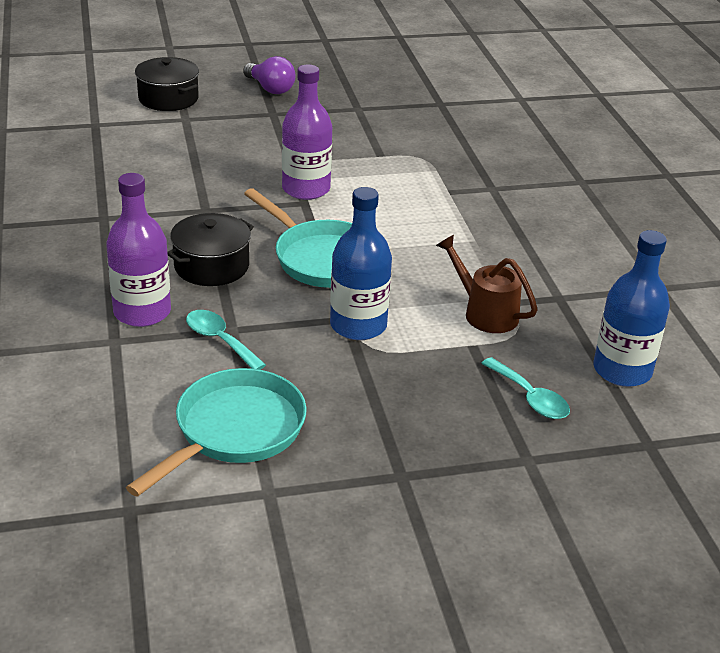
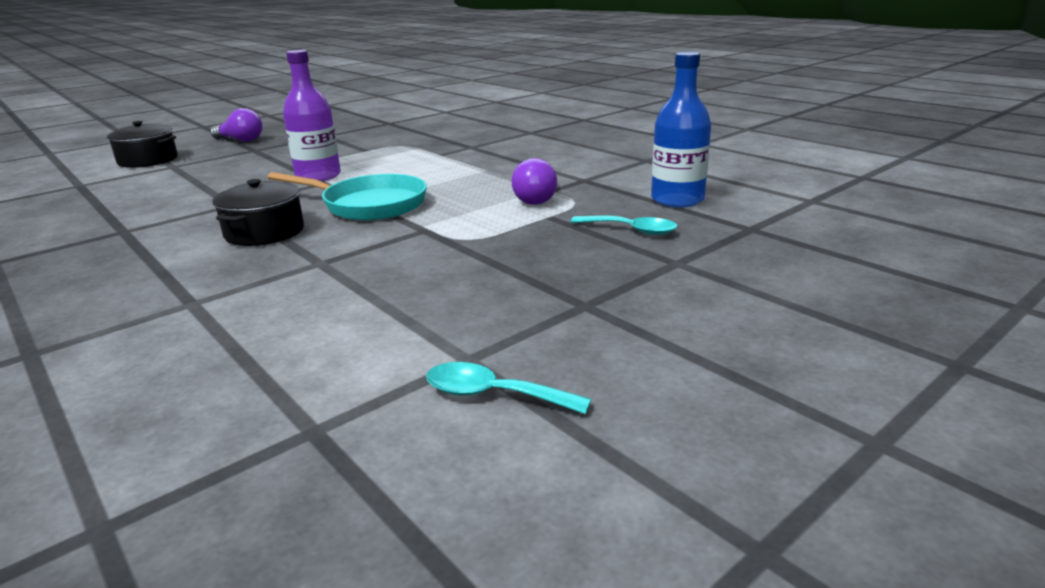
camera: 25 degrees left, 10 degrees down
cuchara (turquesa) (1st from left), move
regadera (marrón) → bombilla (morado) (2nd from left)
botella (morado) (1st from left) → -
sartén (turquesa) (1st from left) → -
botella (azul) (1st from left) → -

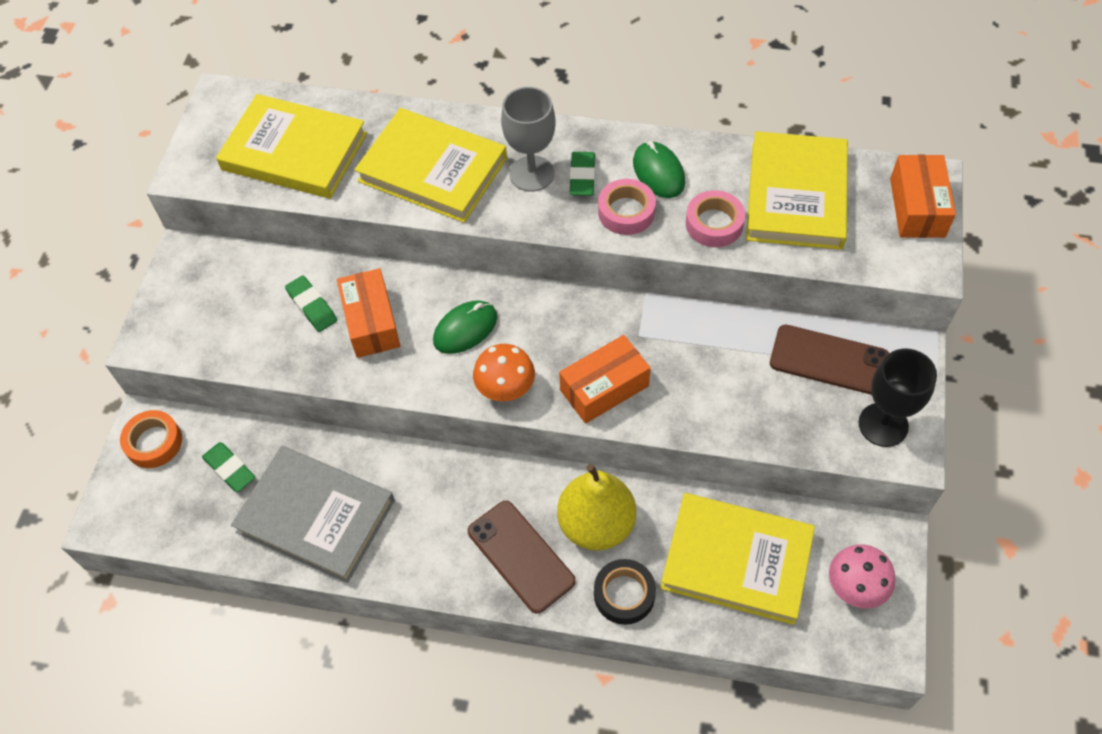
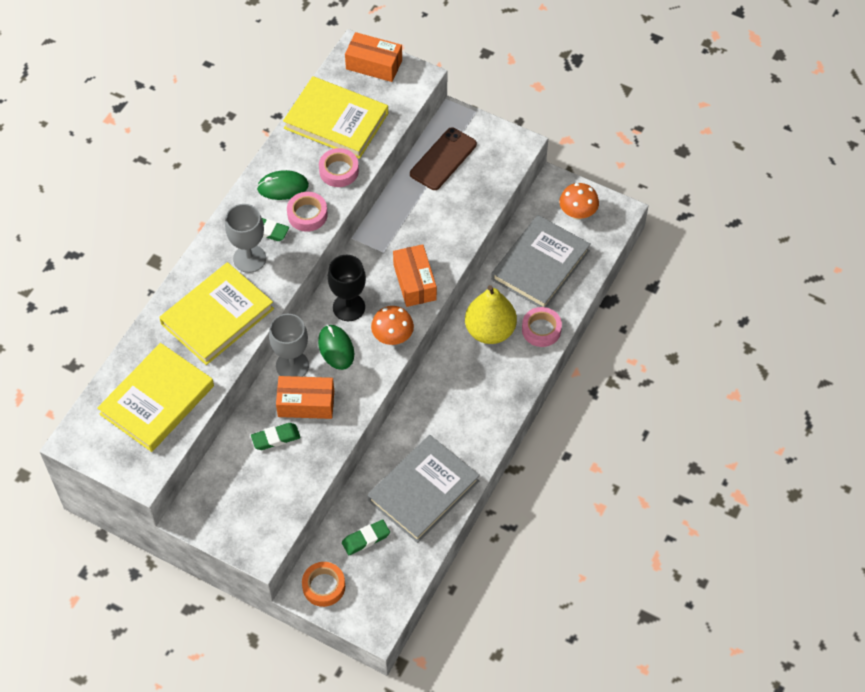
camera: 75 degrees left, 0 degrees up
- → copa (gris) (2nd from left)
copa (negro), move
libro (amarillo) (3rd from left) → libro (gris) (2nd from left)
cinta adhesiva (negro) → cinta adhesiva (rosa) (3rd from left)
seta (rosa) → seta (naranja) (2nd from left)
móvil (marrón) (1st from left) → -

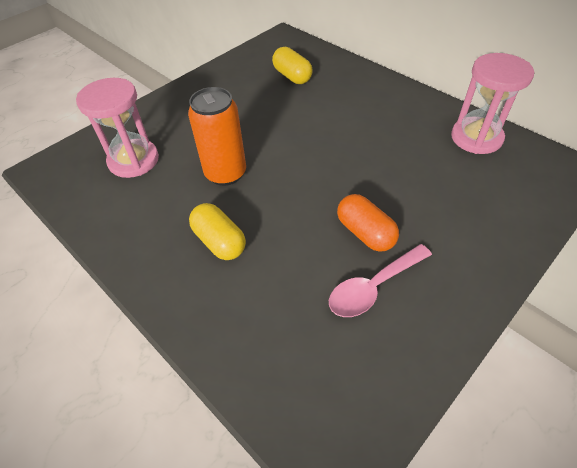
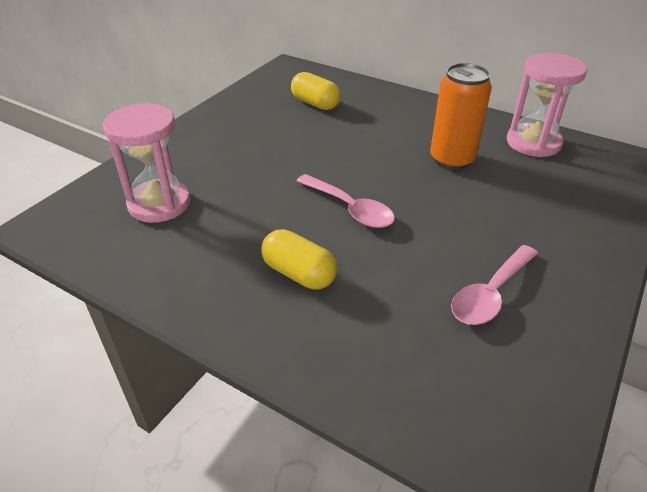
camera: 15 degrees left, 10 degrees down
- → cuchara (rosa) (1st from left)
lata (naranja), move
cápsula (naranja) → -

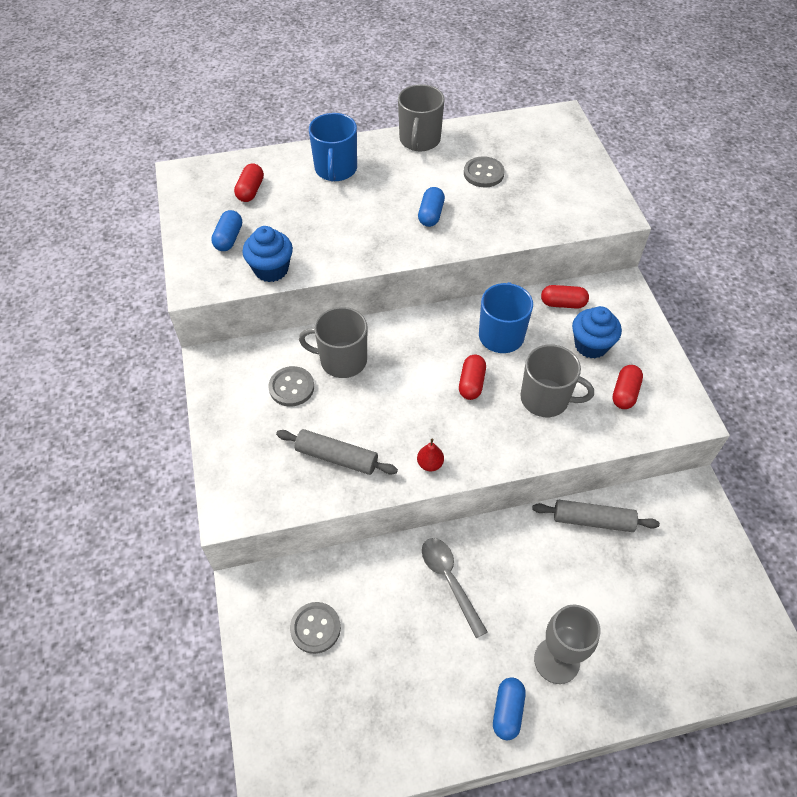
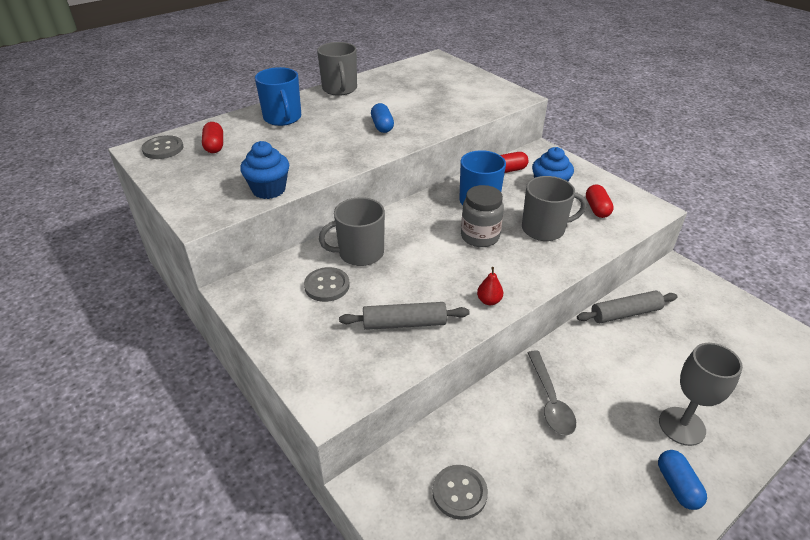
camera: 25 degrees left, 15 degrees down
botón (gris) (3rd from left in the first image) → botón (gris) (1st from left), move
cápsula (rojo) (2nd from left) → tarro (gris)
cuchara (gris), 135 degrees counterclockwise
cápsula (azul) (1st from left) → -

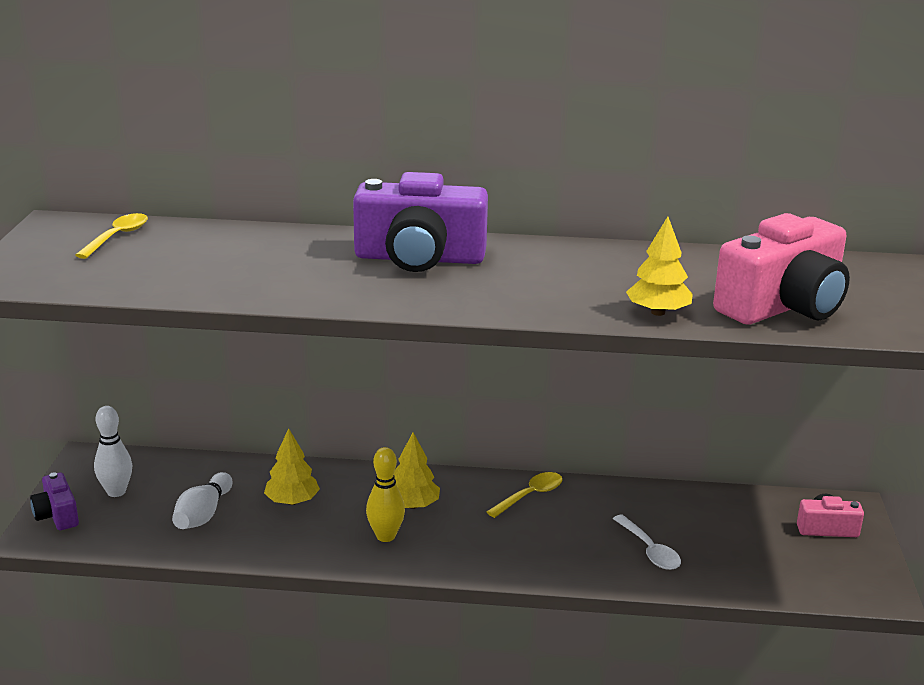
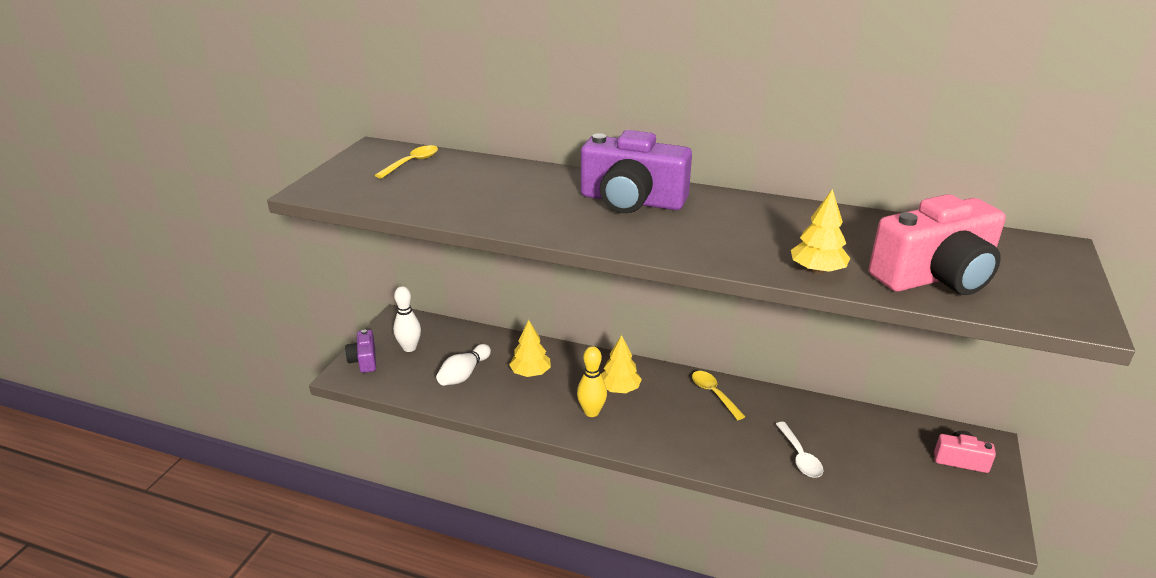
camera: 15 degrees right, 5 degrees up
cuchara (amarillo) (2nd from left), 90 degrees counterclockwise

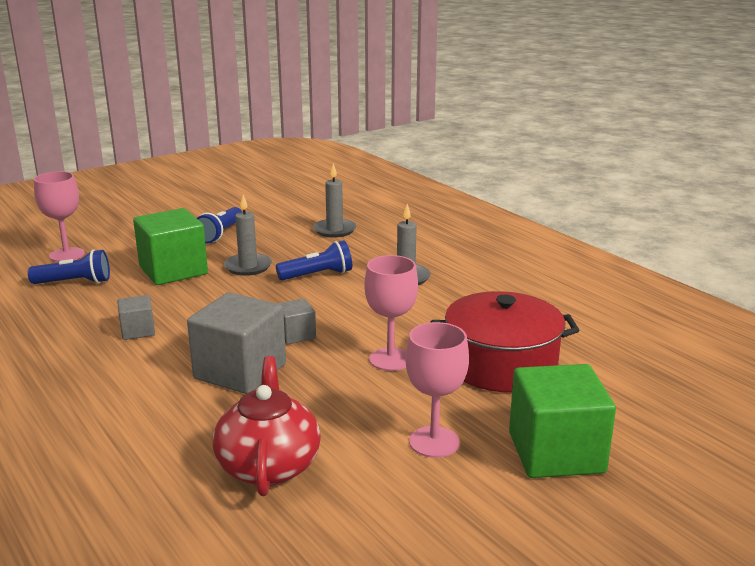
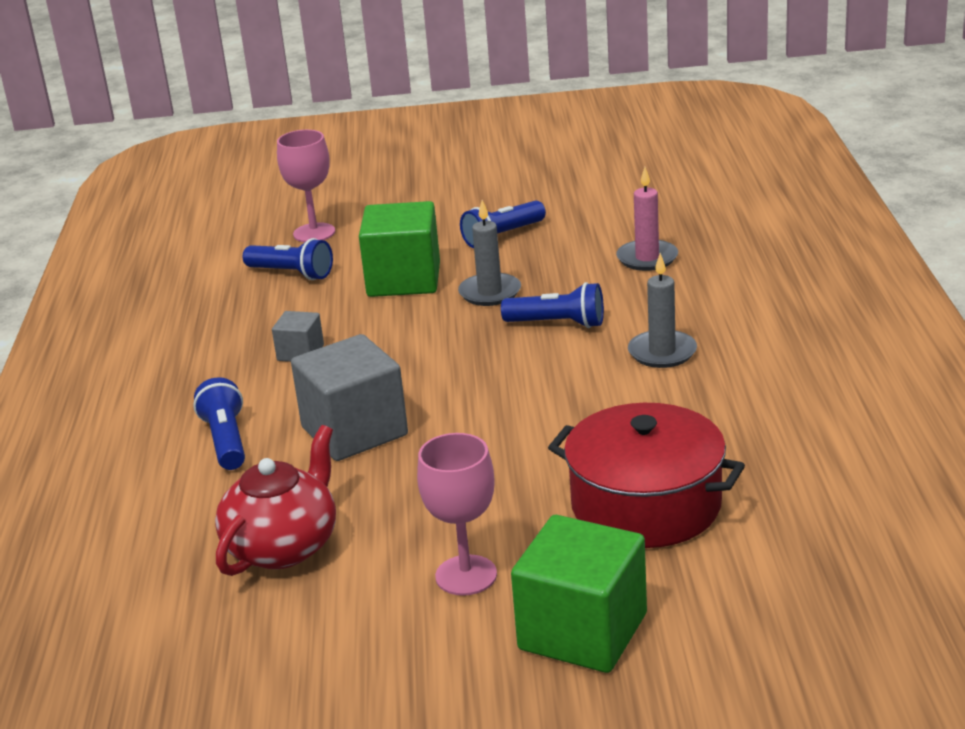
camera: 35 degrees right, 5 degrees up
- → lámpara de mano (azul) (1st from left)
vela (gris) (2nd from left) → vela (rosa)
cubo (gris) (3rd from left) → -
copa (rosa) (2nd from left) → -

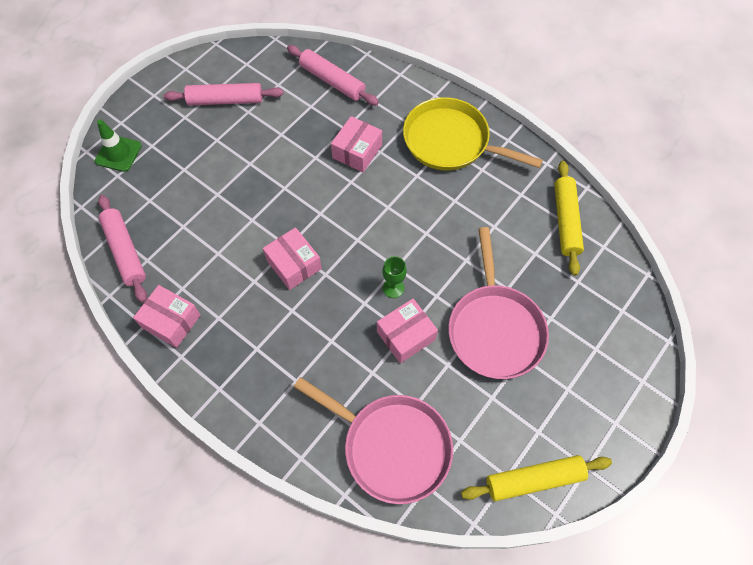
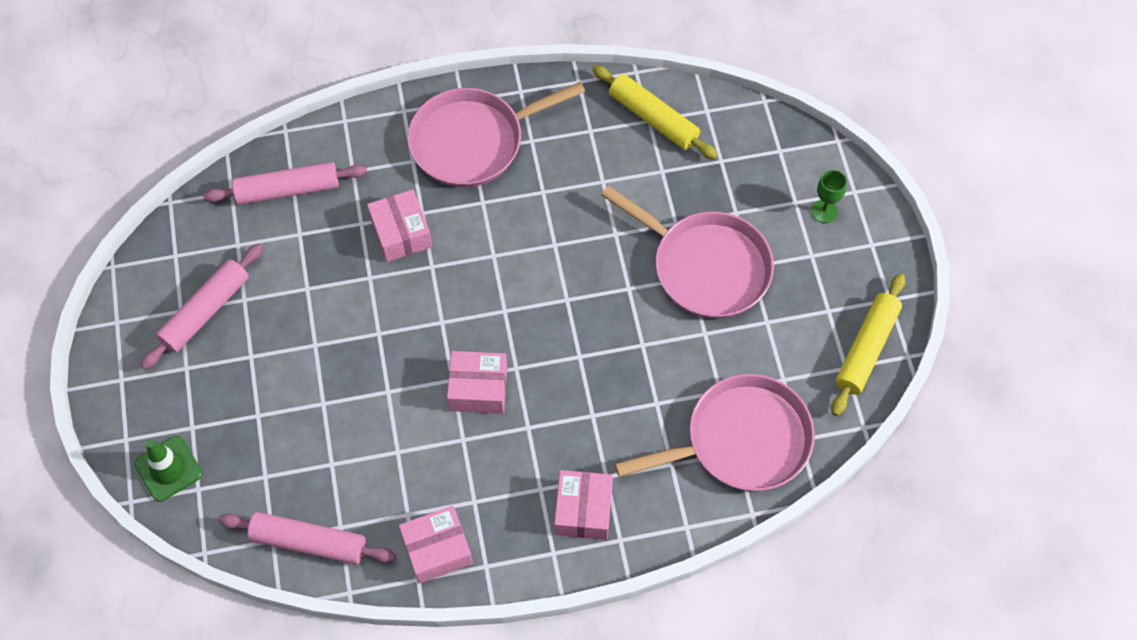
camera: 50 degrees left, 0 degrees up
sartén (amarillo) → sartén (rosa) (1st from left)
caja (rosa) (4th from left), move
copa (verde), move

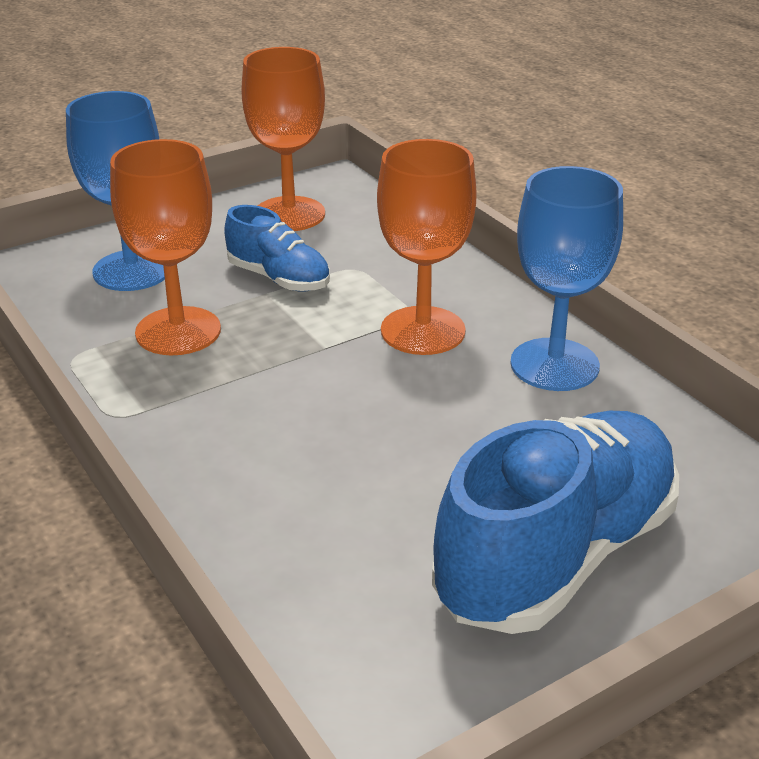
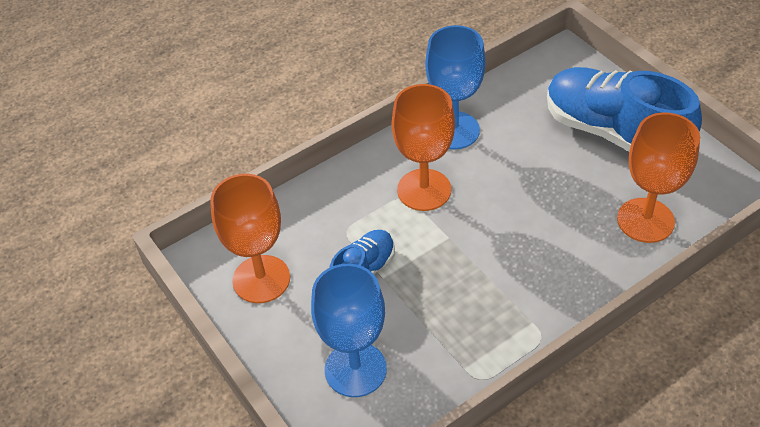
camera: 90 degrees left, 15 degrees up
copa (naranja) (1st from left in the first image) → copa (naranja) (3rd from left), move

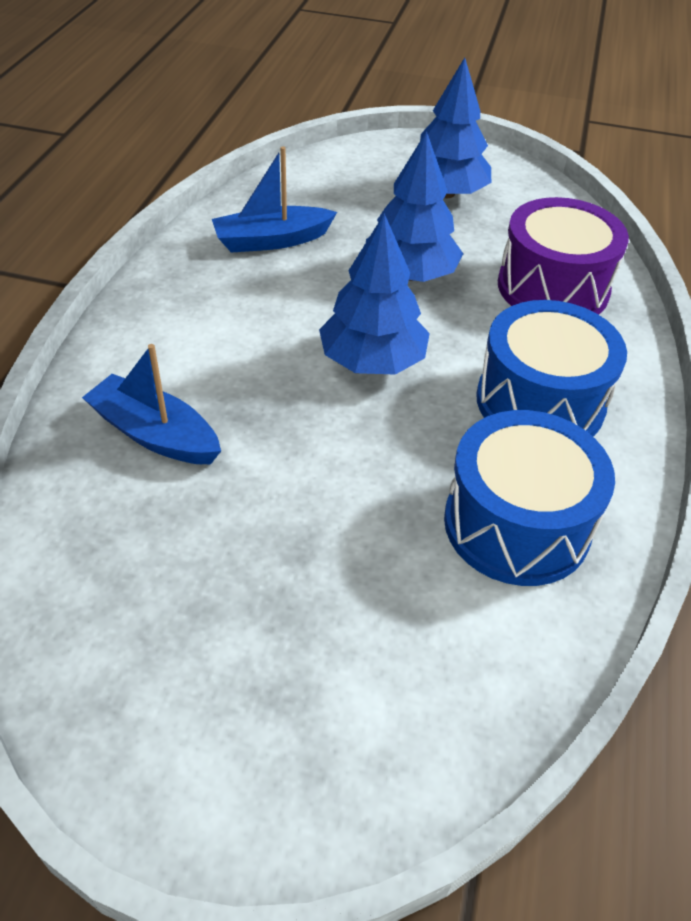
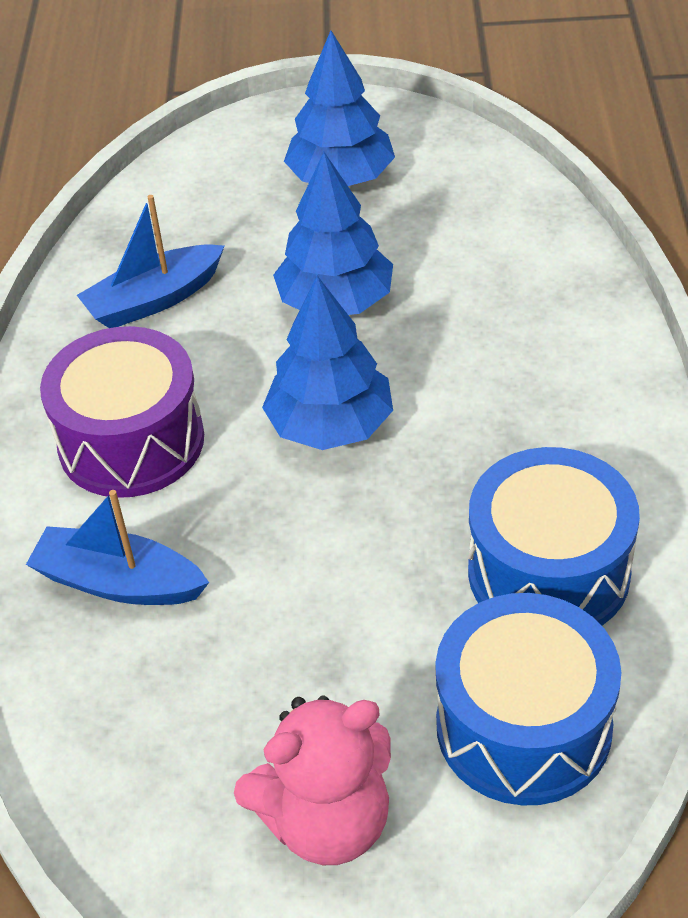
camera: 10 degrees left, 0 degrees up
tambor (morado), move
- → osito (rosa)
tambor (azul) (2nd from left in the first image) → tambor (azul) (1st from left), move

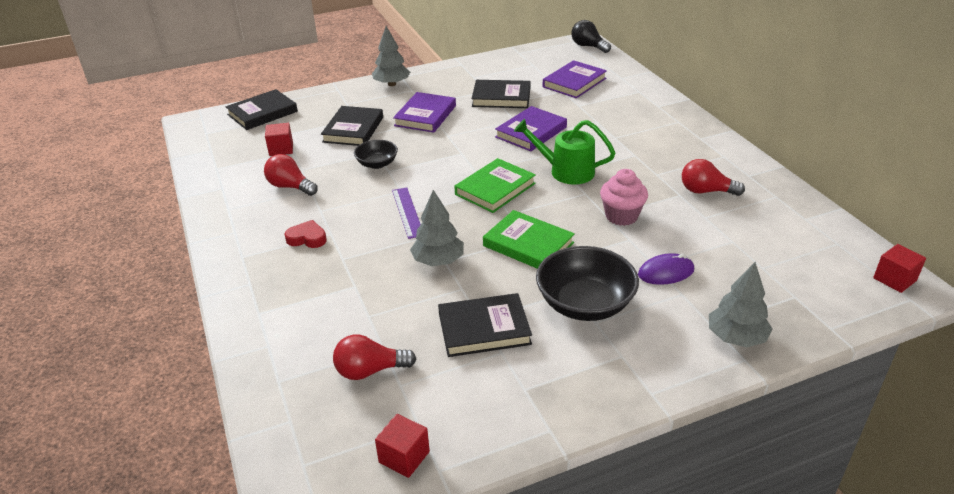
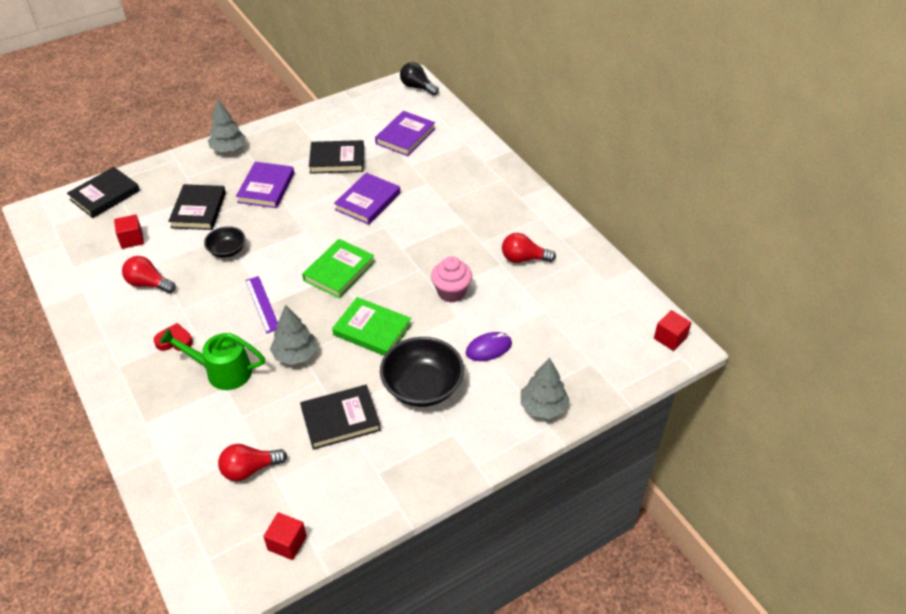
camera: 10 degrees left, 10 degrees up
regadera (verde), move

